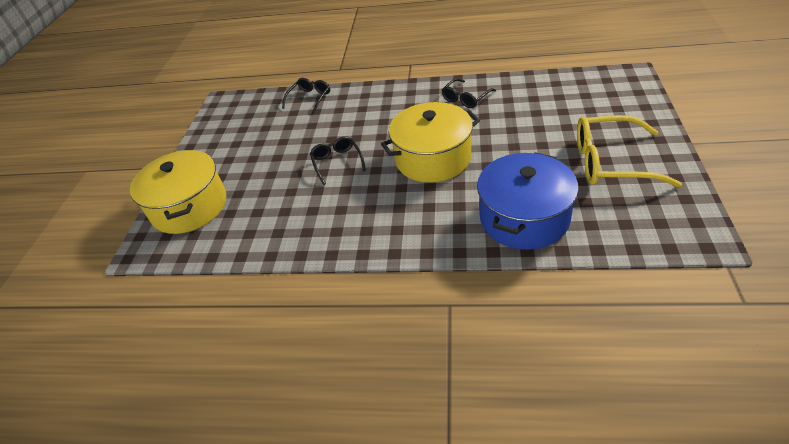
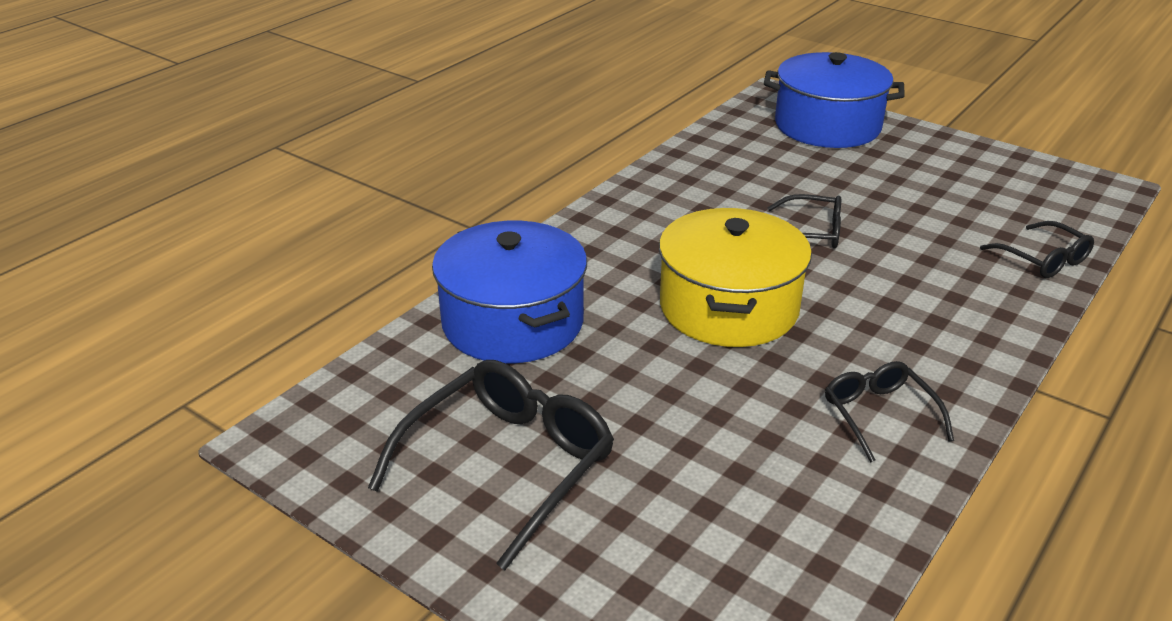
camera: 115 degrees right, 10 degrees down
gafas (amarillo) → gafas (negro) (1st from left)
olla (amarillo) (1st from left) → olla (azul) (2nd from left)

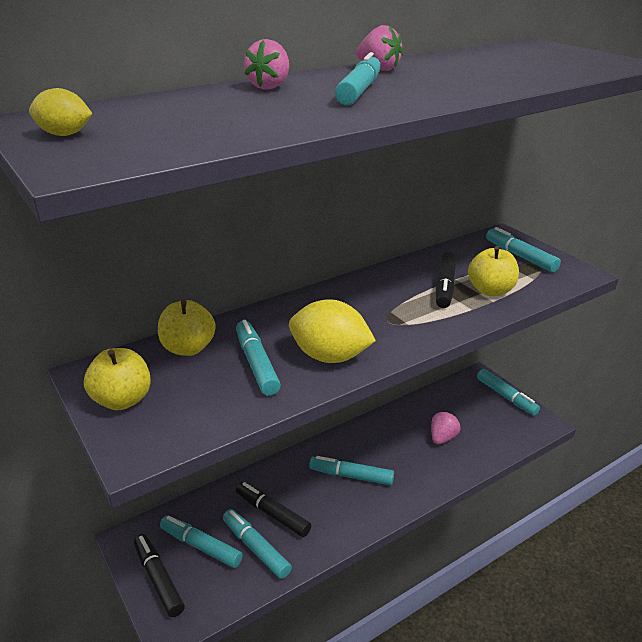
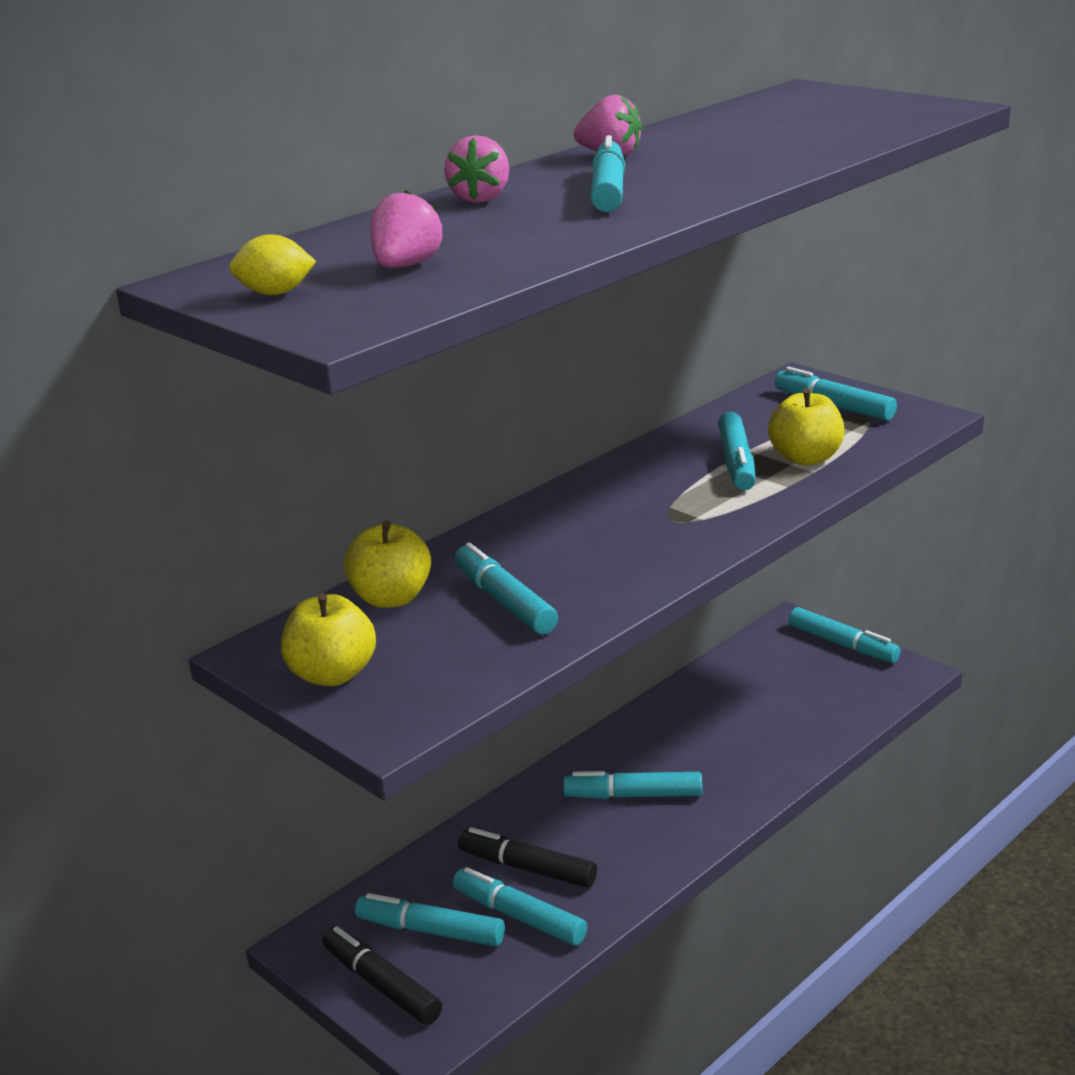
camera: 10 degrees left, 5 degrees down
fresa (rosa) (3rd from left in the first image) → fresa (rosa) (1st from left), move
rotulador (negro) (3rd from left) → rotulador (turquesa) (6th from left)
limón (amarillo) (2nd from left) → -

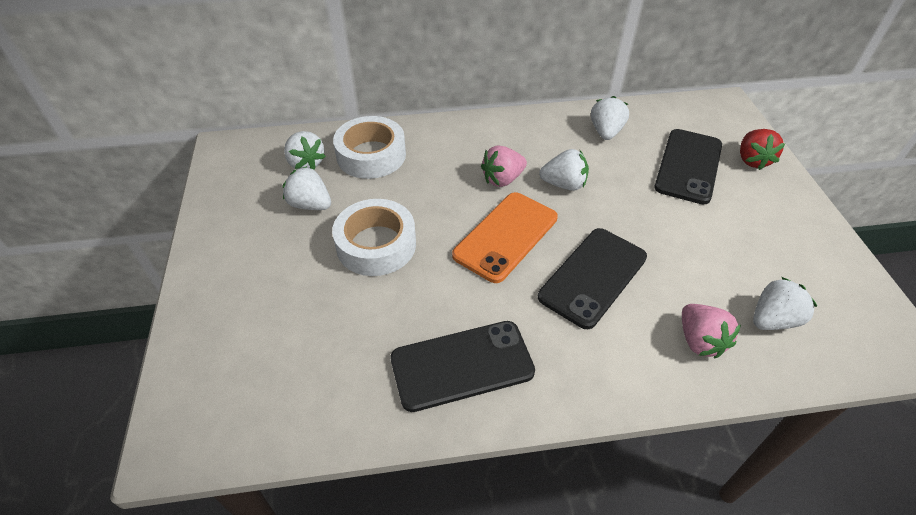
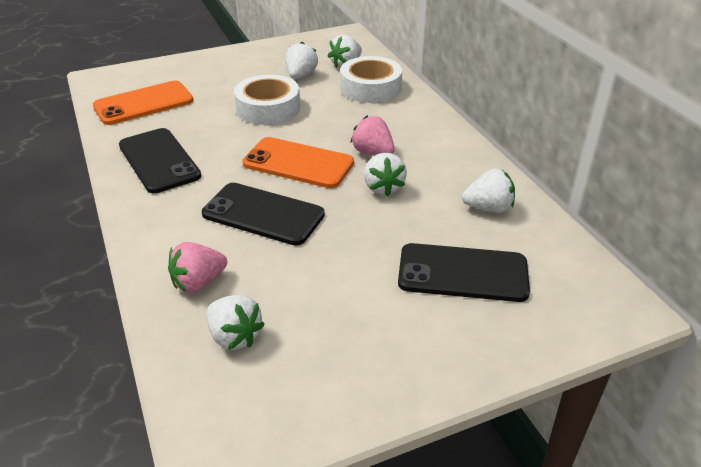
camera: 75 degrees right, 10 degrees down
- → móvil (naranja) (1st from left)
fresa (rojo) → -

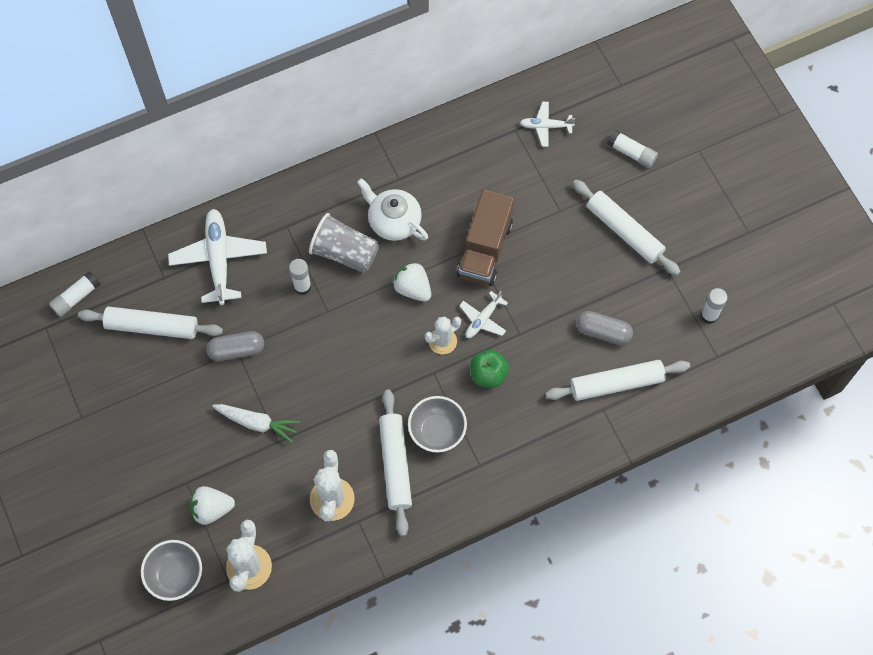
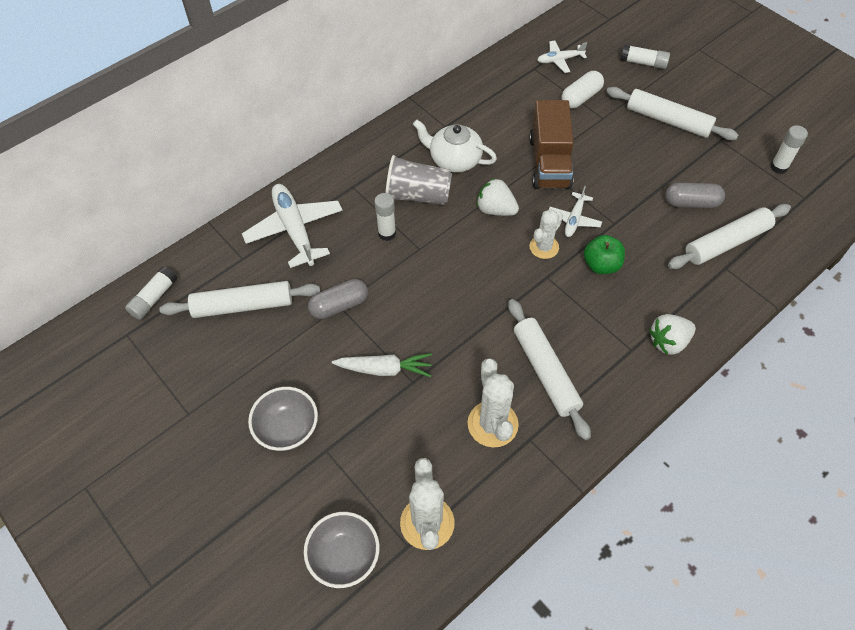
camera: 15 degrees left, 10 degrees down
cuenco (gris) (2nd from left in the first image) → cuenco (gris) (1st from left), move
- → cápsula (blanco)
fresa (blanco) (1st from left in the first image) → fresa (blanco) (2nd from left), move

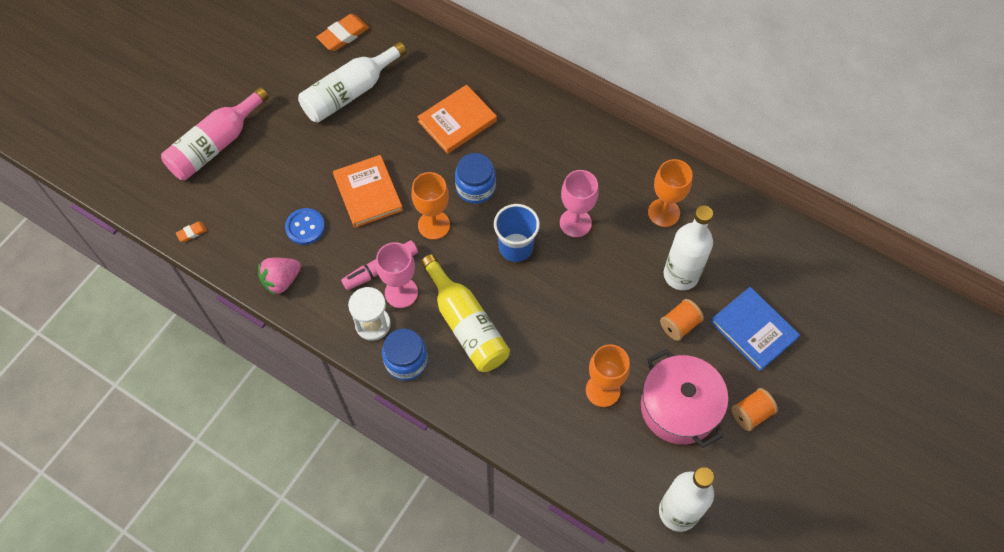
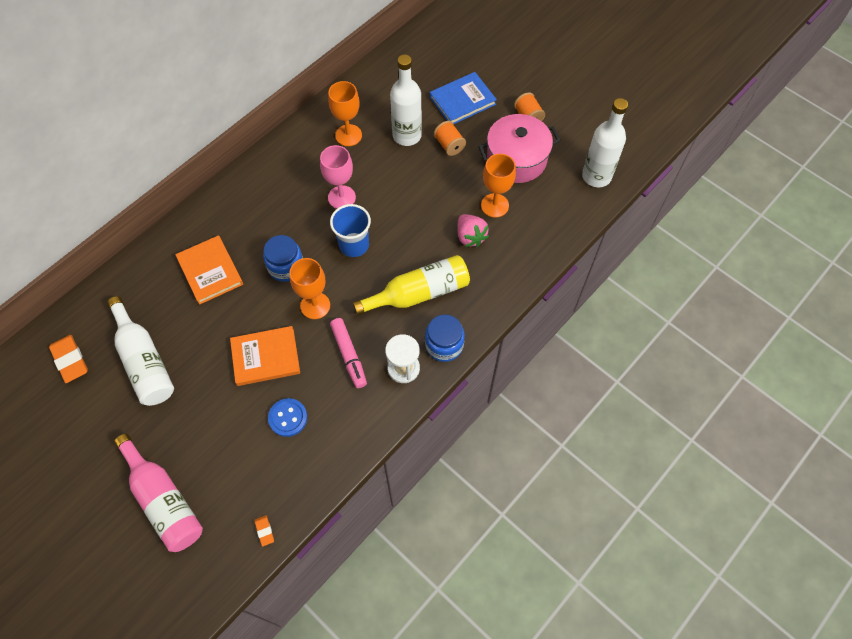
camera: 80 degrees left, 0 degrees up
fresa (rosa), move
copa (rosa) (1st from left) → -

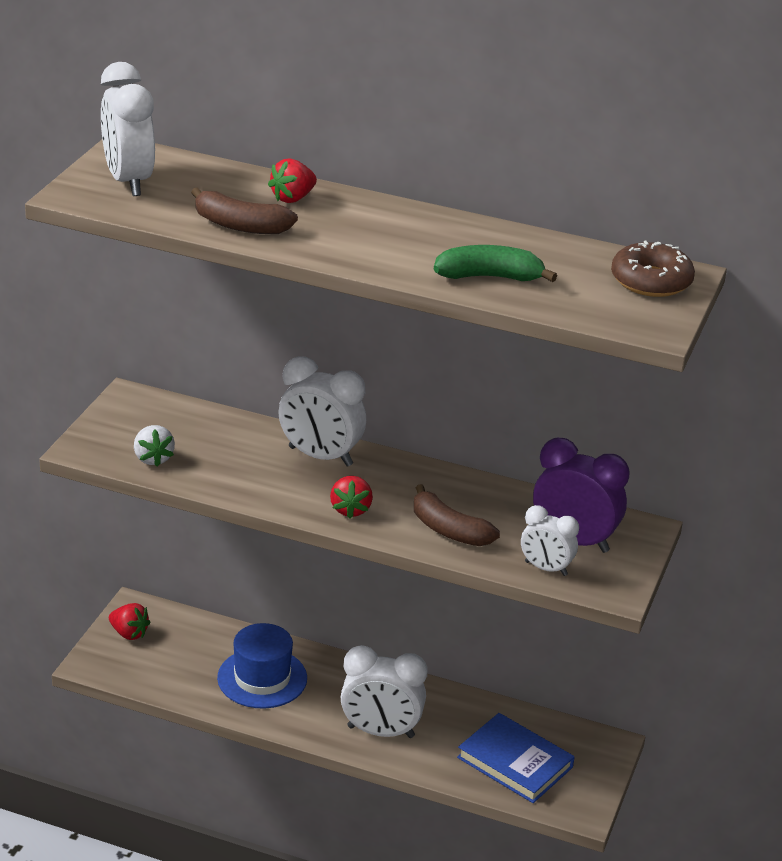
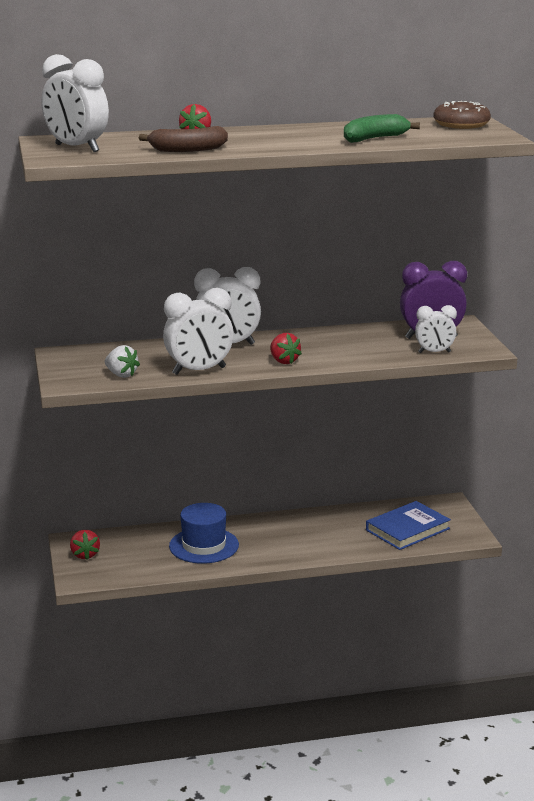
camera: 30 degrees left, 10 degrees down
fresa (rojo) (1st from left), 75 degrees clockwise
despertador (blanco) (3rd from left in the first image) → despertador (blanco) (2nd from left), move
libro (azul), 45 degrees counterclockwise
plátano (marrón) (2nd from left) → -

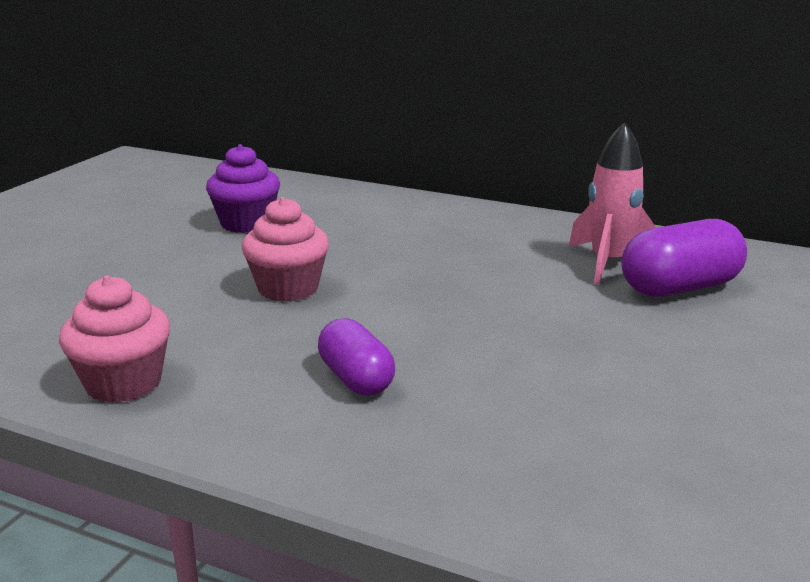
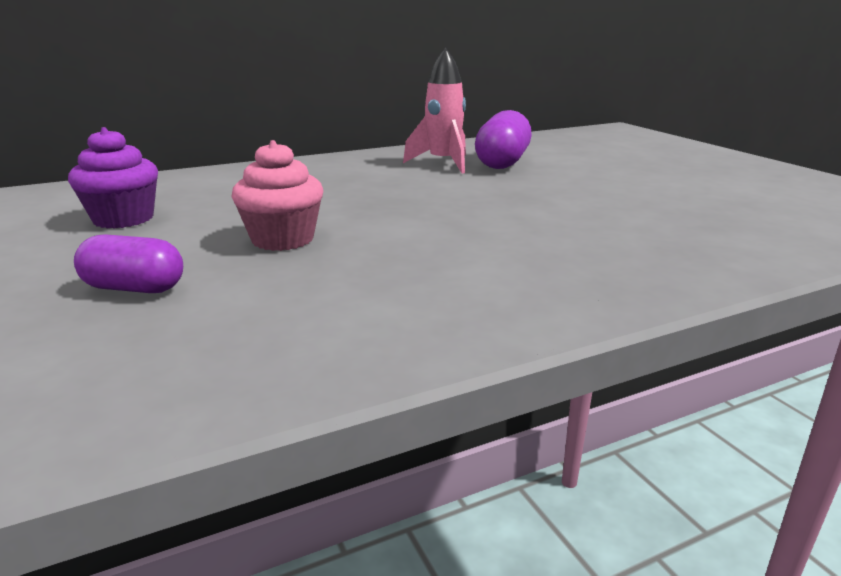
camera: 50 degrees left, 0 degrees up
cápsula (morado) (1st from left), move
magdalena (rosa) (1st from left) → -

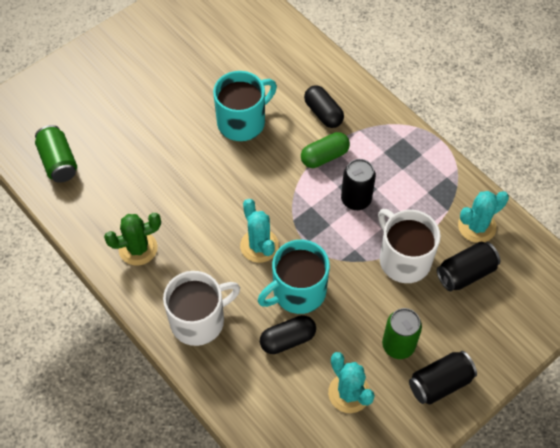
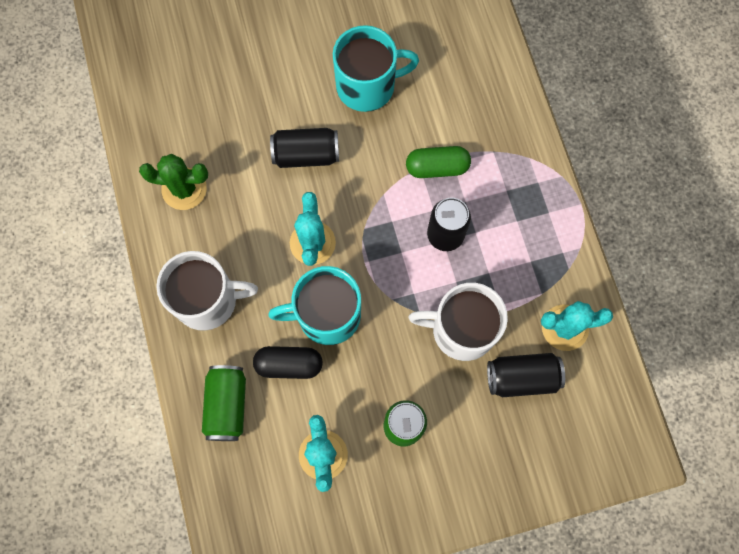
camera: 25 degrees right, 15 degrees up
lata (verde) (1st from left), move
lata (negro) (2nd from left in the first image) → lata (negro) (1st from left), move
taza (blanco) (2nd from left), 75 degrees counterclockwise
cápsula (negro) (2nd from left) → -

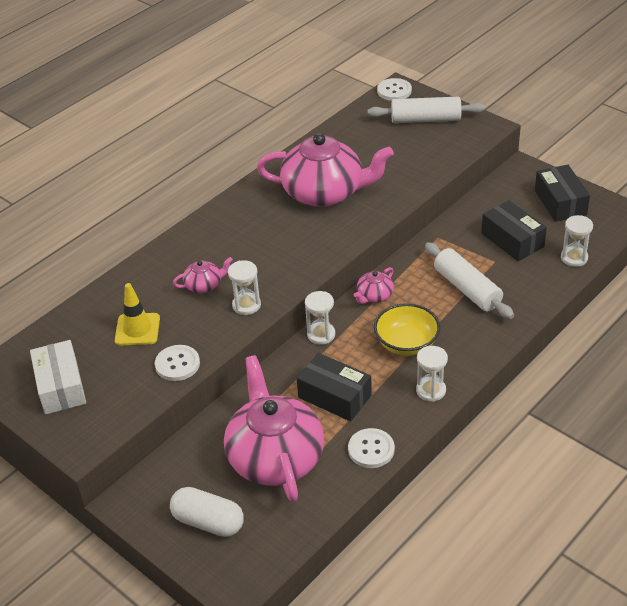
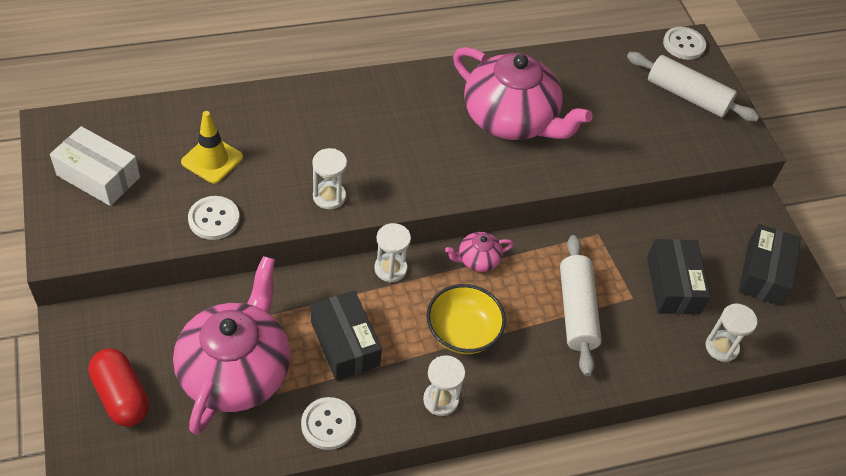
camera: 25 degrees right, 10 degrees up
caja (blanco), 75 degrees counterclockwise
cápsula (blanco) → cápsula (rojo)
tetera (rosa) (1st from left) → -

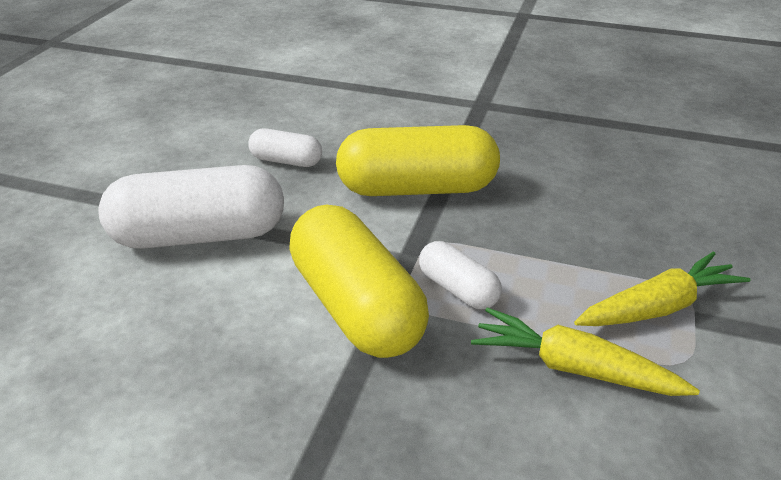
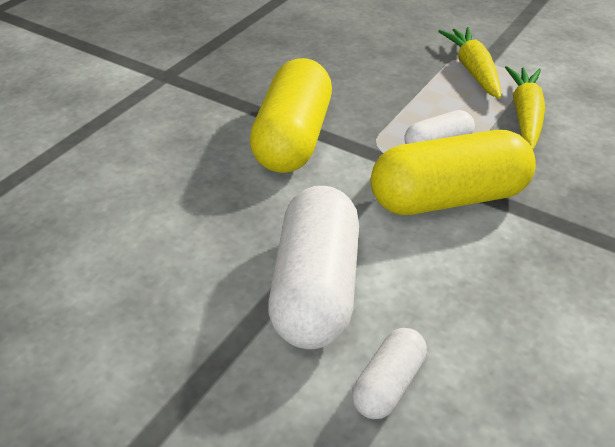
camera: 75 degrees left, 5 degrees up
cápsula (blanco) (2nd from left), move
zanahoria (amarillo) (1st from left in the first image) → zanahoria (amarillo) (2nd from left), 150 degrees clockwise

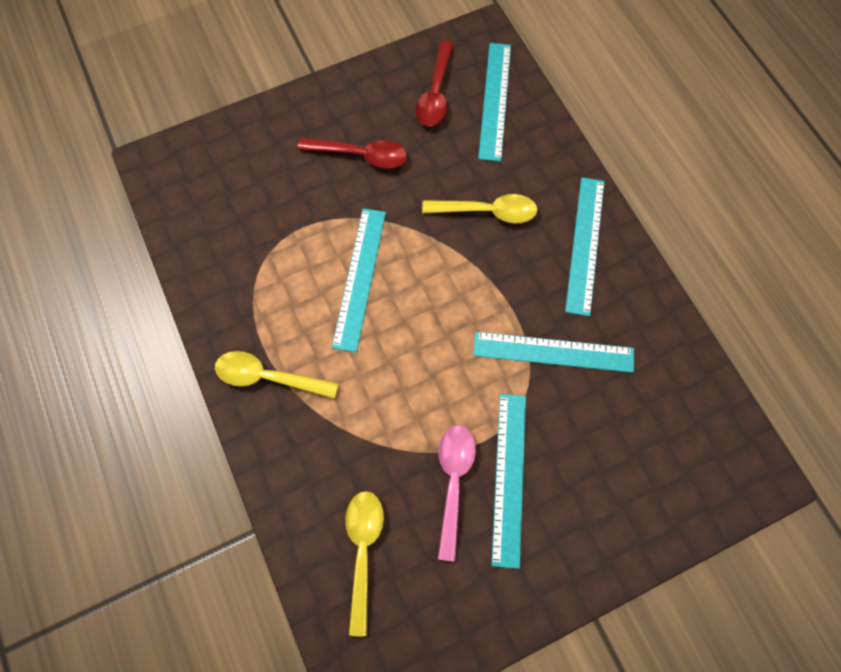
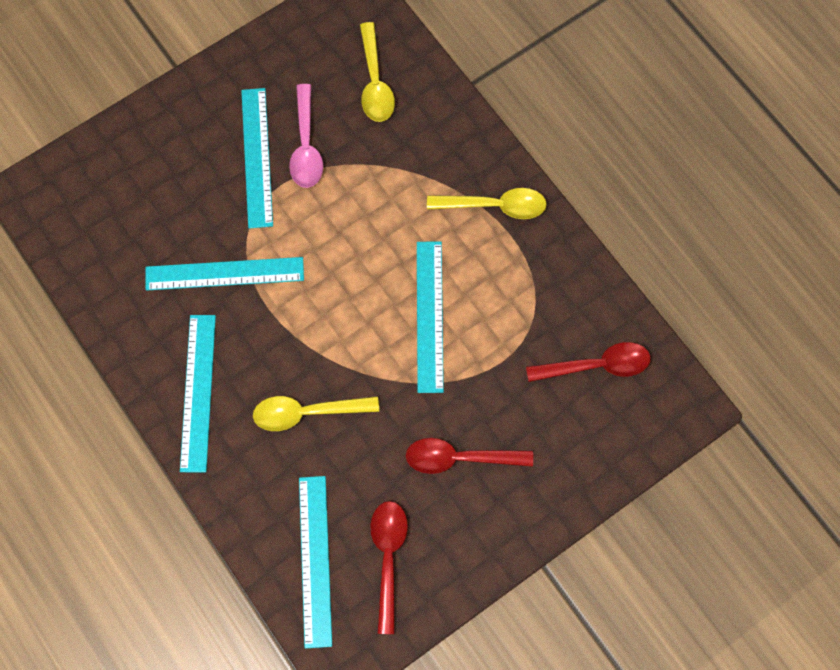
camera: 170 degrees right, 0 degrees up
- → cuchara (rojo) (3rd from left)

